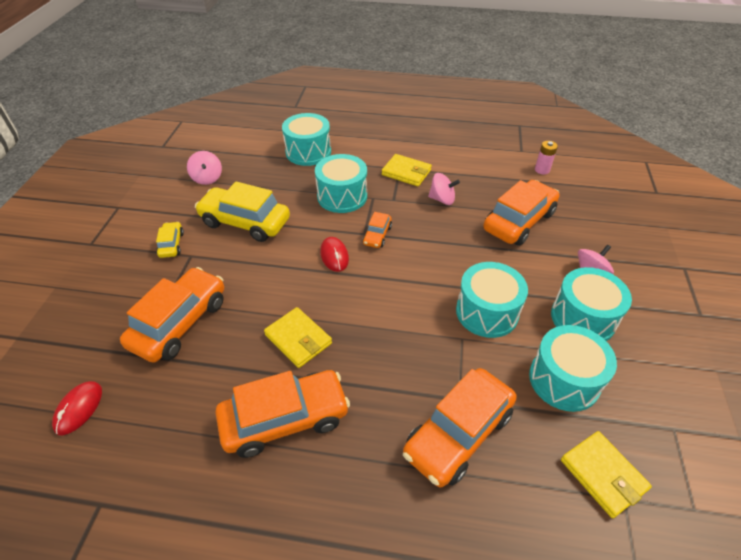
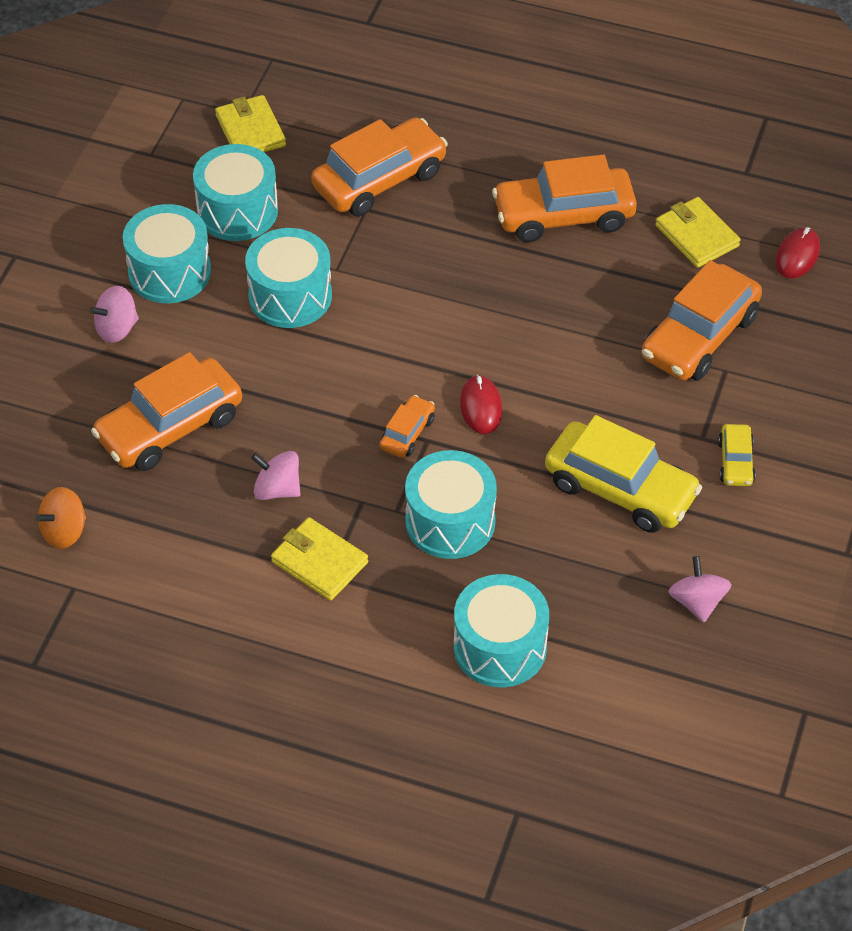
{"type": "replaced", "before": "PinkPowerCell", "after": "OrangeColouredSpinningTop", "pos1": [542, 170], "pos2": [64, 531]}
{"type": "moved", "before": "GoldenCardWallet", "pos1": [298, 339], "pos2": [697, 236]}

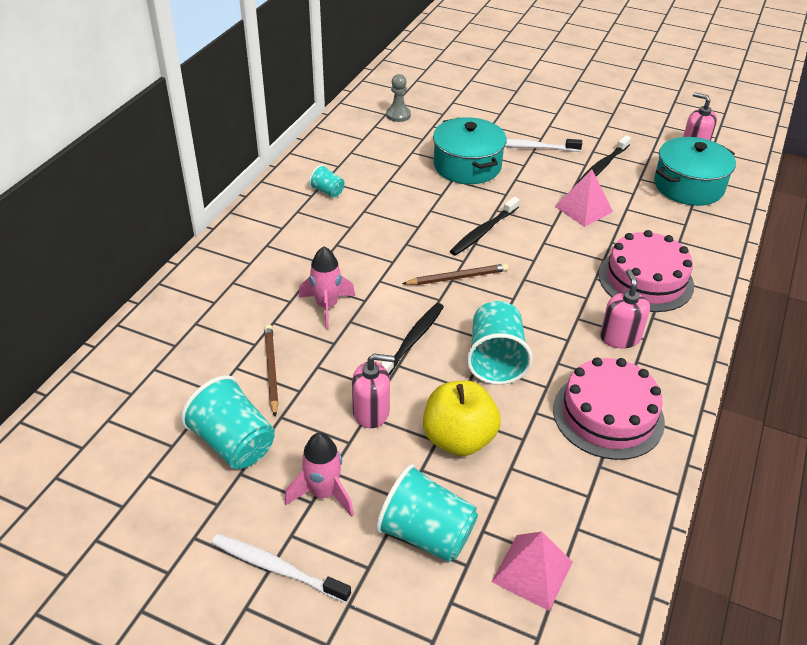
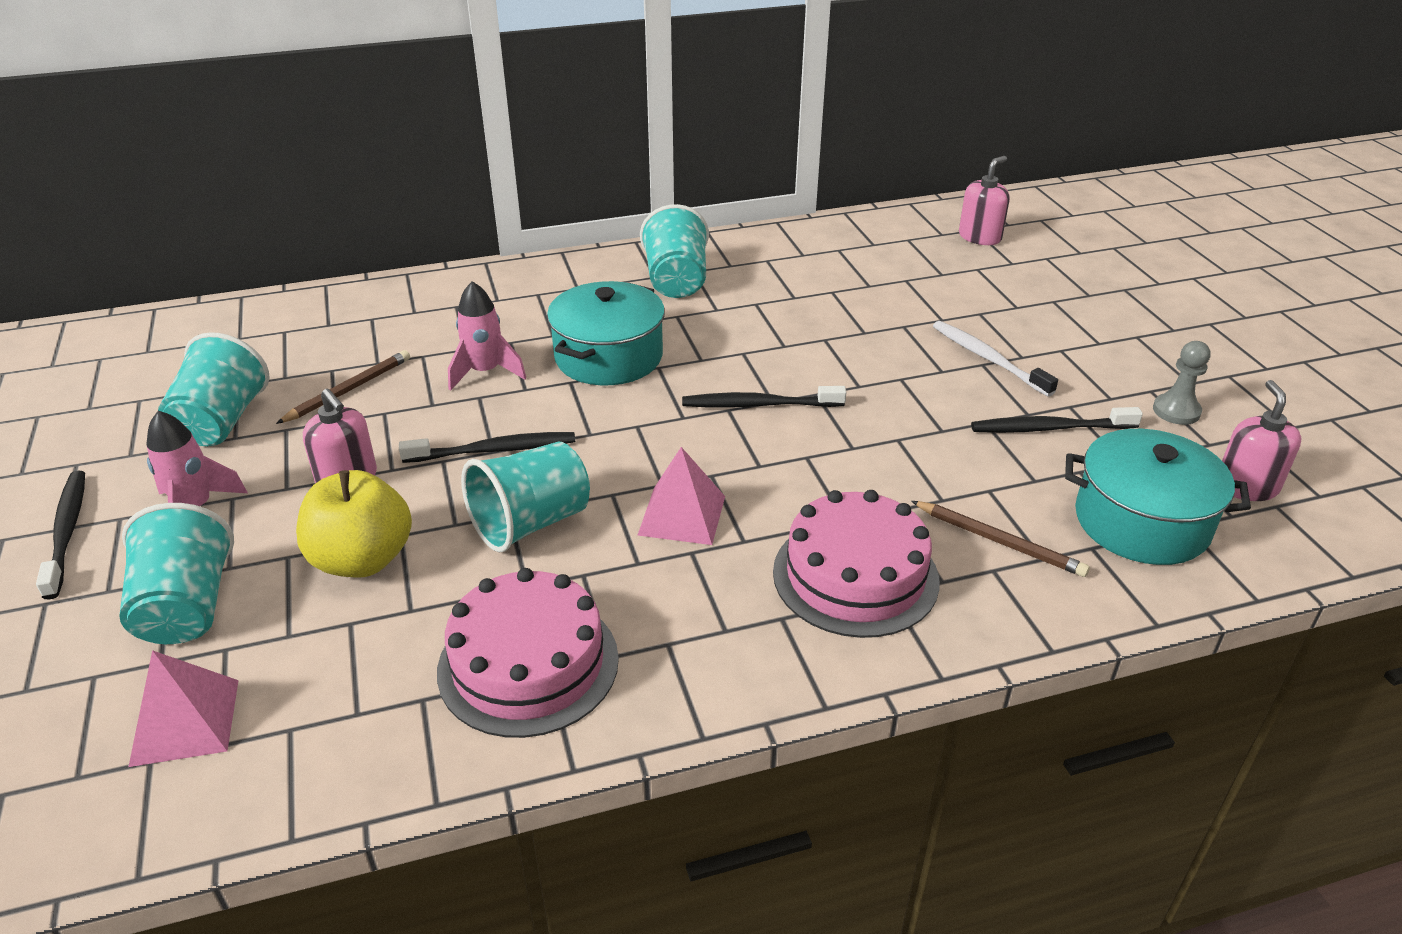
{"type": "recoloured", "before": "SnowWhiteToothbrush", "after": "BlackToothbrush", "pos1": [277, 568], "pos2": [67, 532]}
{"type": "moved", "before": "AquaStockpot", "pos1": [467, 166], "pos2": [608, 357]}
{"type": "moved", "before": "PinkPyramidShape", "pos1": [583, 209], "pos2": [682, 515]}
{"type": "resized", "before": "AquaBeaker", "pos1": [327, 191], "pos2": [676, 281], "scale": 1.94}
{"type": "moved", "before": "DarkBrownPencil", "pos1": [457, 277], "pos2": [999, 541]}
{"type": "moved", "before": "PinkSoapPump", "pos1": [620, 337], "pos2": [980, 237]}
{"type": "moved", "before": "GrayGamePawn", "pos1": [398, 115], "pos2": [1176, 411]}

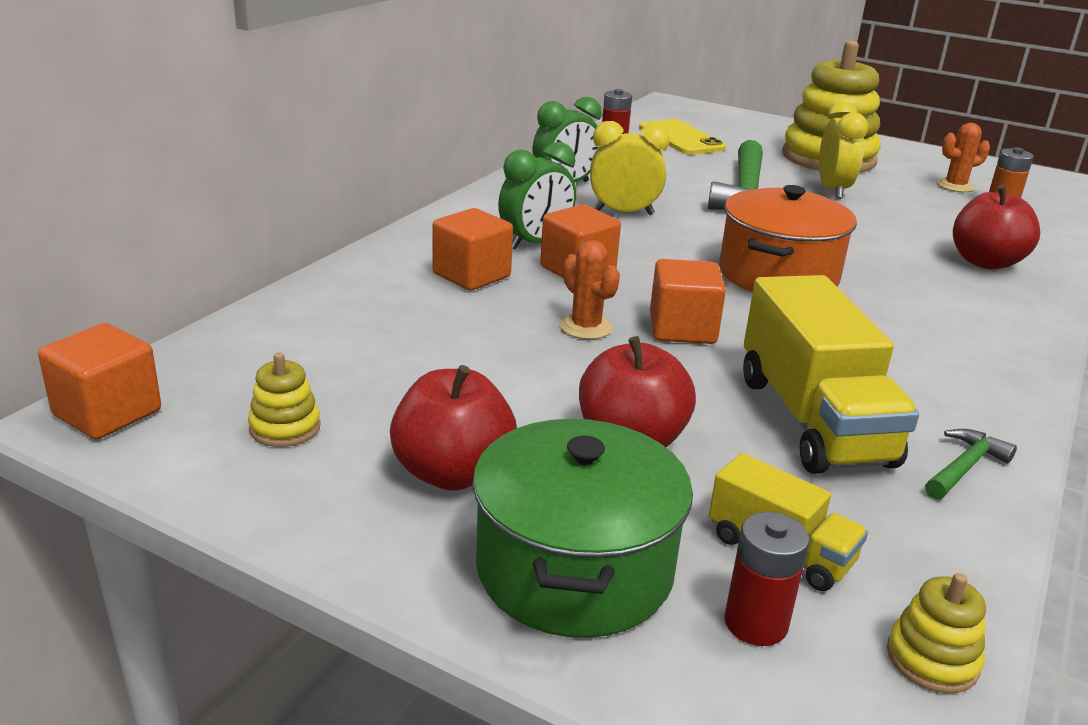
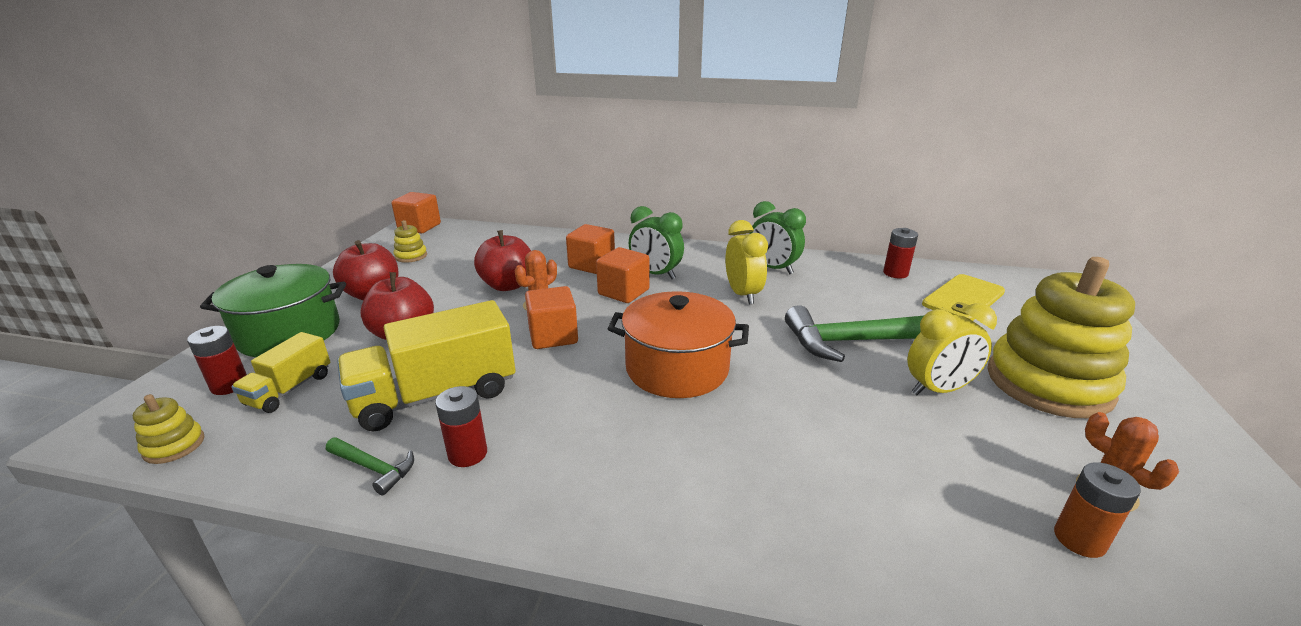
{"type": "added", "after": "RedPowerCell", "pos2": [467, 454]}
{"type": "moved", "before": "RedAppleFruit", "pos1": [985, 262], "pos2": [507, 285]}

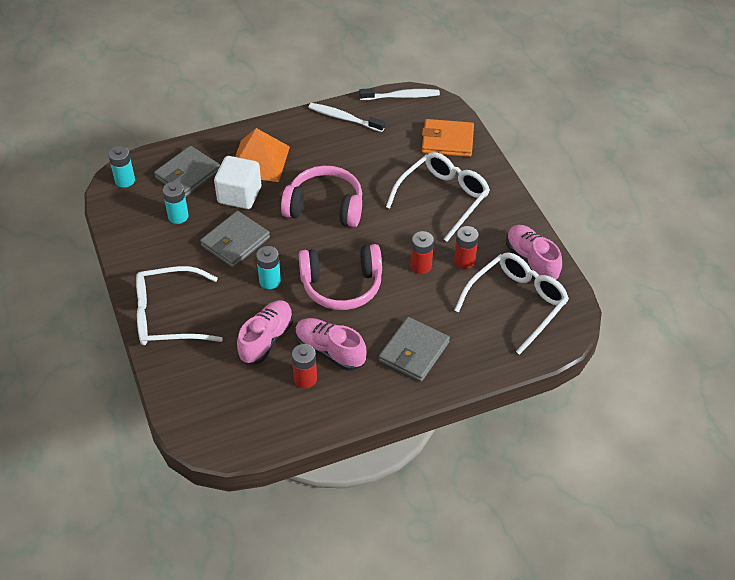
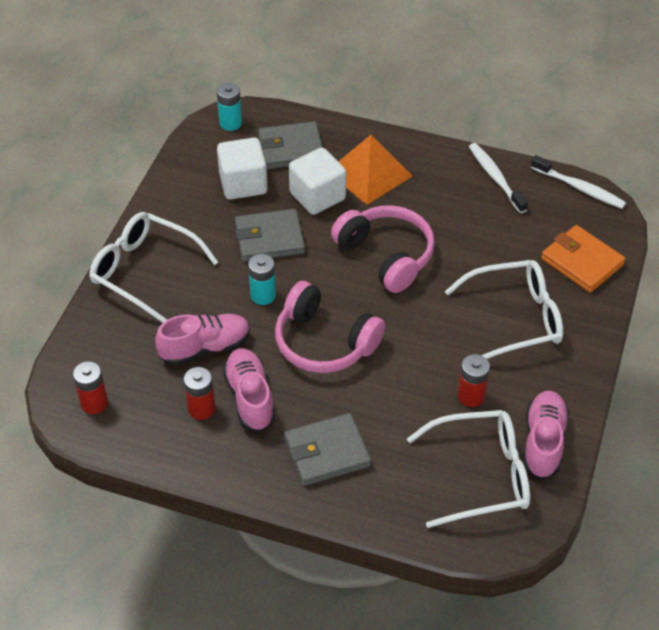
{"type": "moved", "before": "RedPowerCell", "pos1": [421, 266], "pos2": [94, 403]}
{"type": "replaced", "before": "AquaPowerCell", "after": "SnowWhiteSolidCube", "pos1": [178, 216], "pos2": [243, 184]}

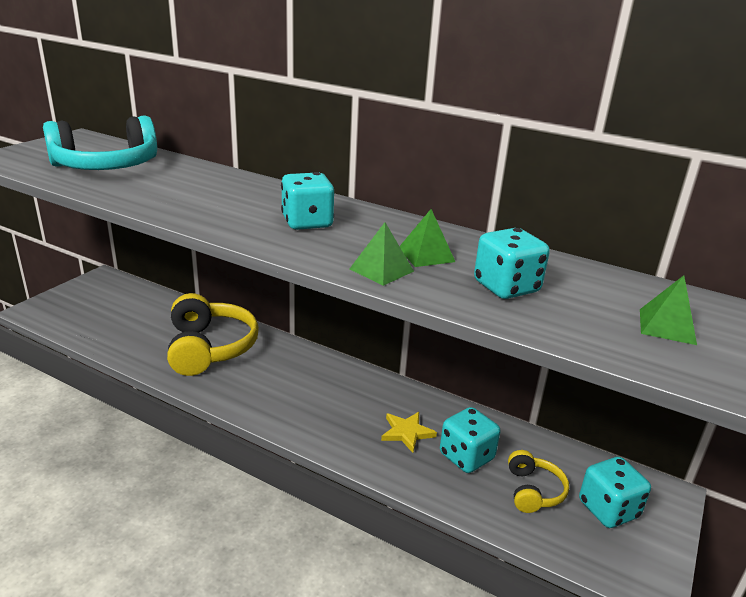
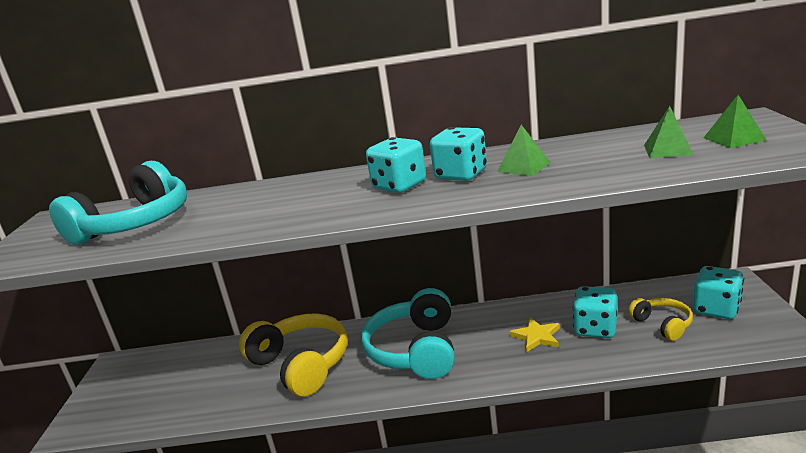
{"type": "added", "after": "AquaHeadset", "pos2": [416, 350]}
{"type": "moved", "before": "AquaGameDie", "pos1": [506, 287], "pos2": [461, 175]}
{"type": "moved", "before": "EmeraldPyramidShape", "pos1": [381, 270], "pos2": [668, 150]}

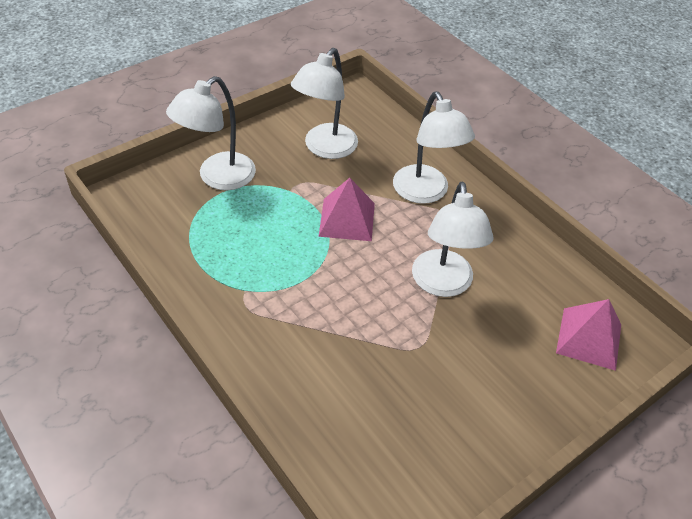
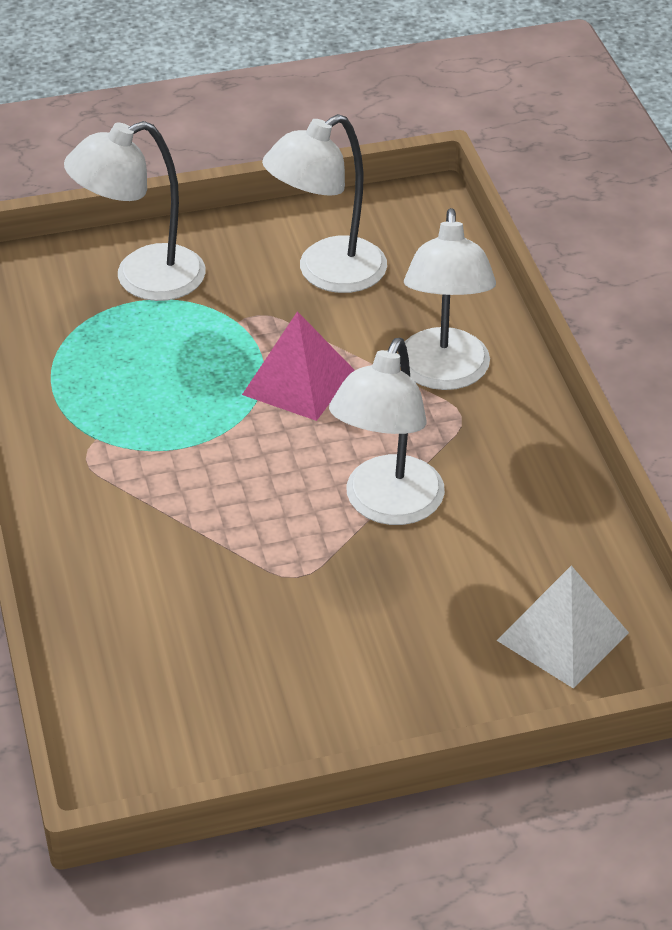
{"type": "recoloured", "before": "PinkPyramidShape", "after": "SnowWhitePyramidShape", "pos1": [589, 338], "pos2": [563, 636]}

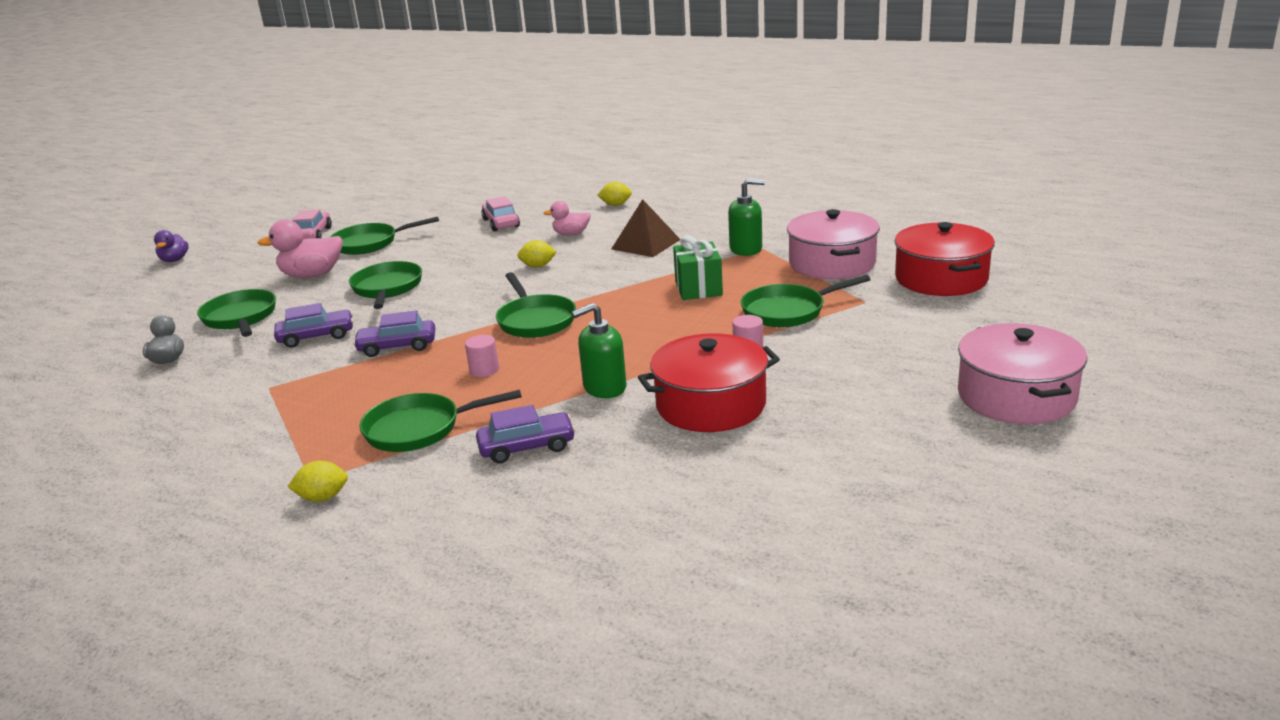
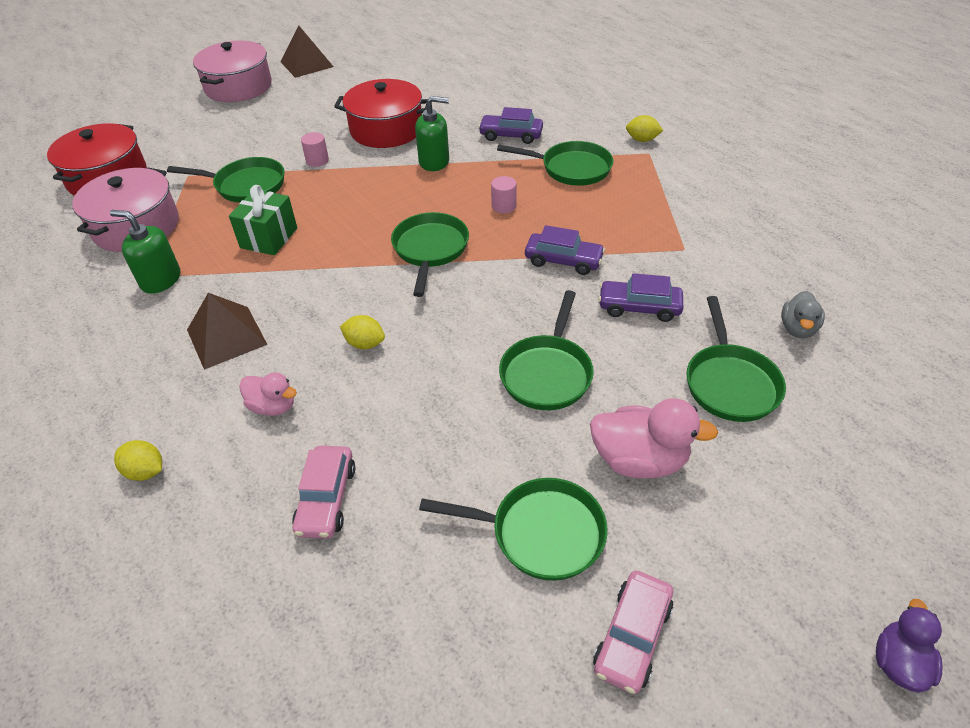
{"type": "added", "after": "DarkBrownPyramidShape", "pos2": [307, 64]}

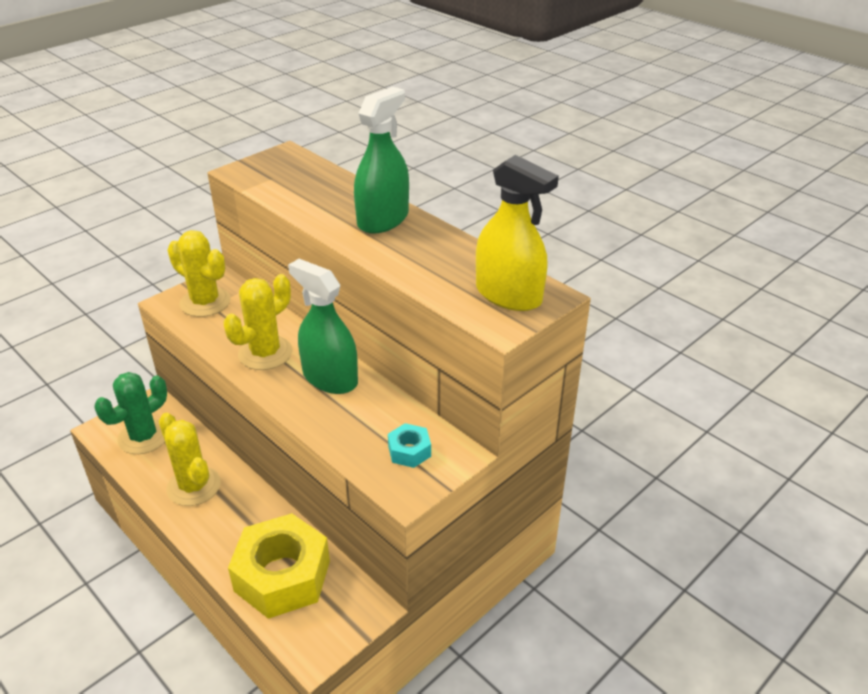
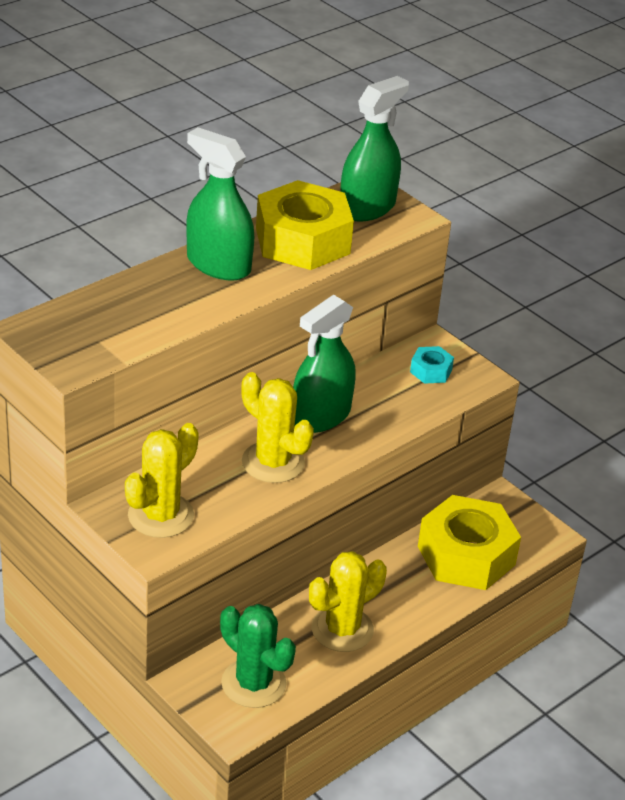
{"type": "added", "after": "GoldenHexNut", "pos2": [302, 240]}
{"type": "recoloured", "before": "GoldenSprayer", "after": "EmeraldSprayer", "pos1": [508, 295], "pos2": [367, 207]}

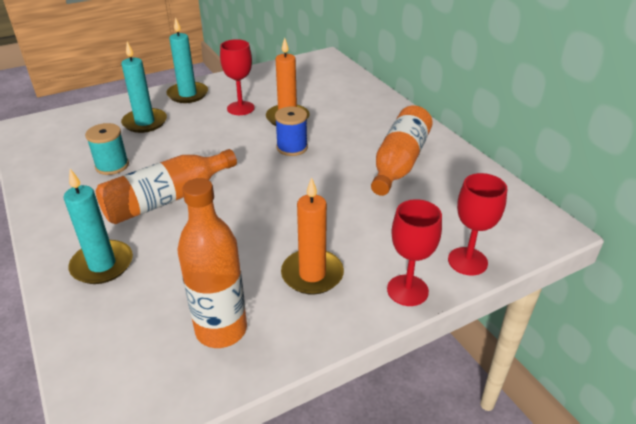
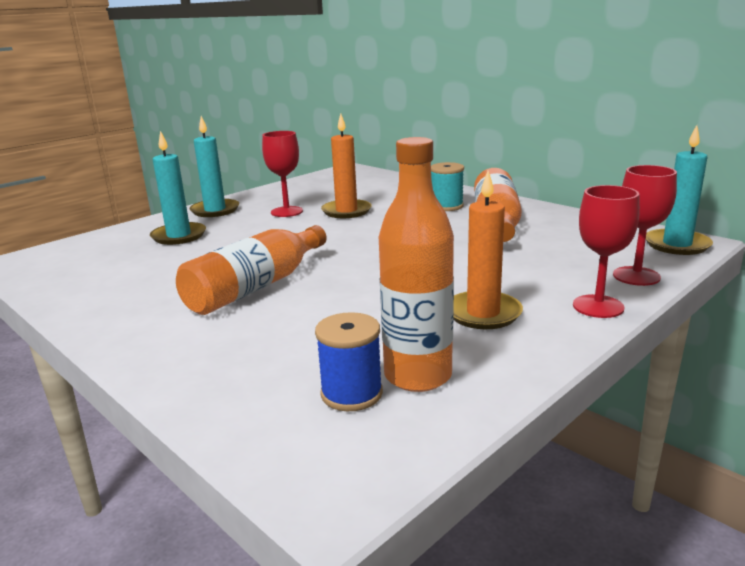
{"type": "moved", "before": "BlueBobbin", "pos1": [292, 147], "pos2": [351, 393]}
{"type": "moved", "before": "AquaBobbin", "pos1": [112, 166], "pos2": [446, 206]}
{"type": "moved", "before": "AquaPillarCandle", "pos1": [102, 265], "pos2": [677, 245]}

